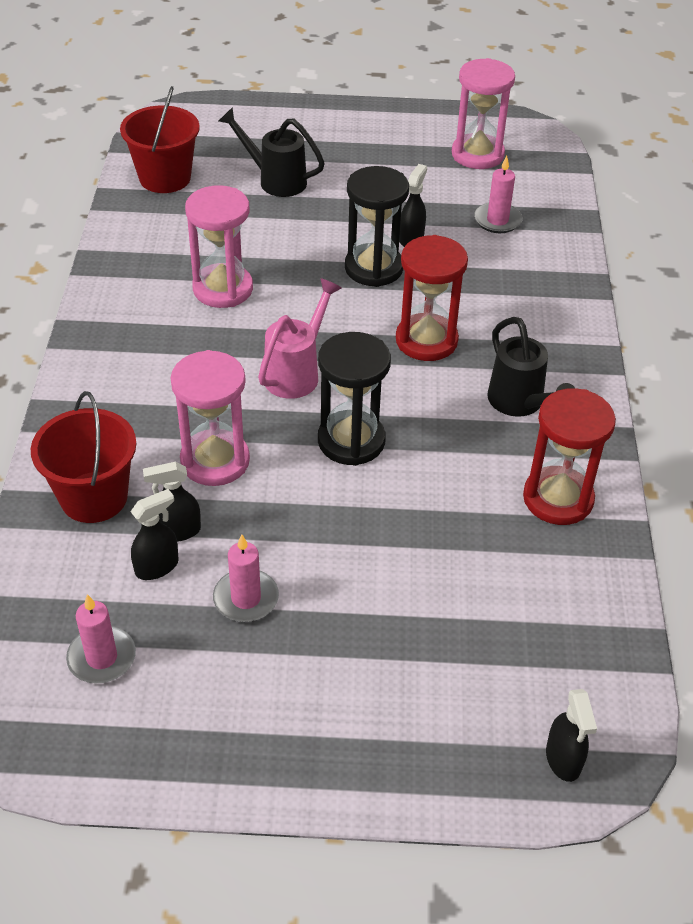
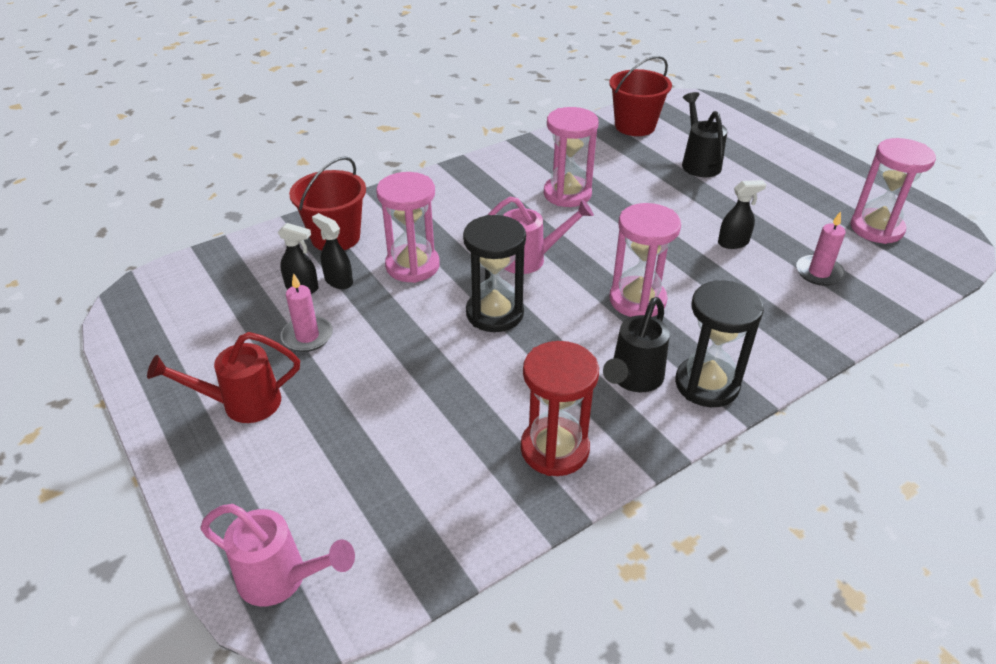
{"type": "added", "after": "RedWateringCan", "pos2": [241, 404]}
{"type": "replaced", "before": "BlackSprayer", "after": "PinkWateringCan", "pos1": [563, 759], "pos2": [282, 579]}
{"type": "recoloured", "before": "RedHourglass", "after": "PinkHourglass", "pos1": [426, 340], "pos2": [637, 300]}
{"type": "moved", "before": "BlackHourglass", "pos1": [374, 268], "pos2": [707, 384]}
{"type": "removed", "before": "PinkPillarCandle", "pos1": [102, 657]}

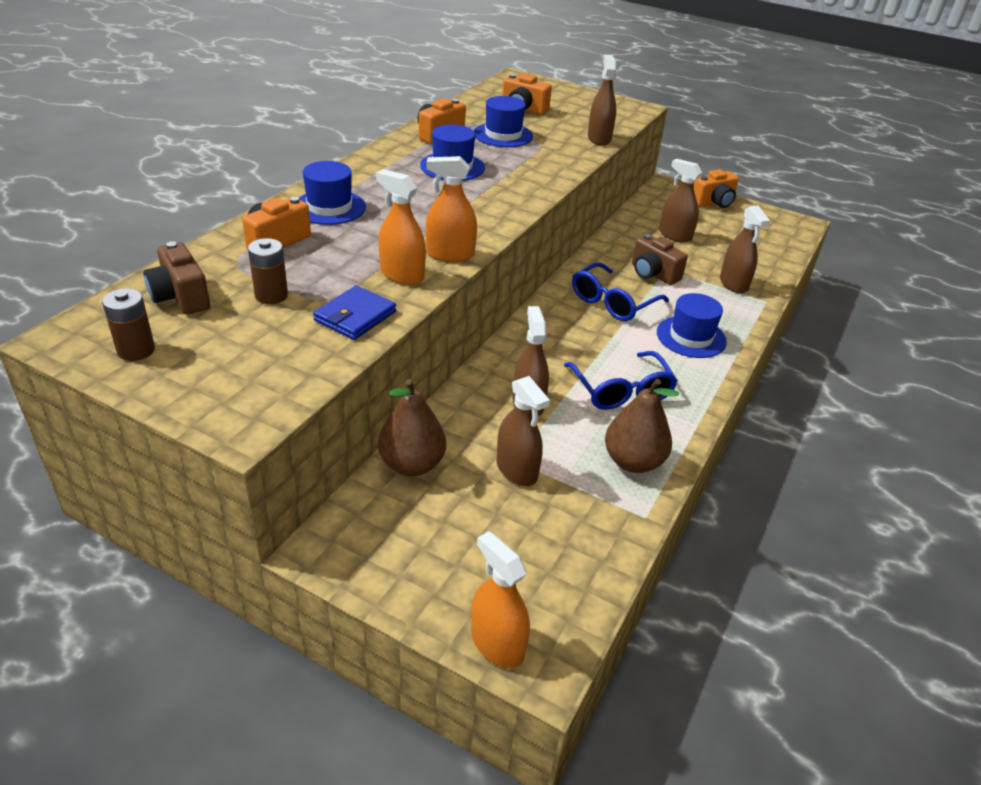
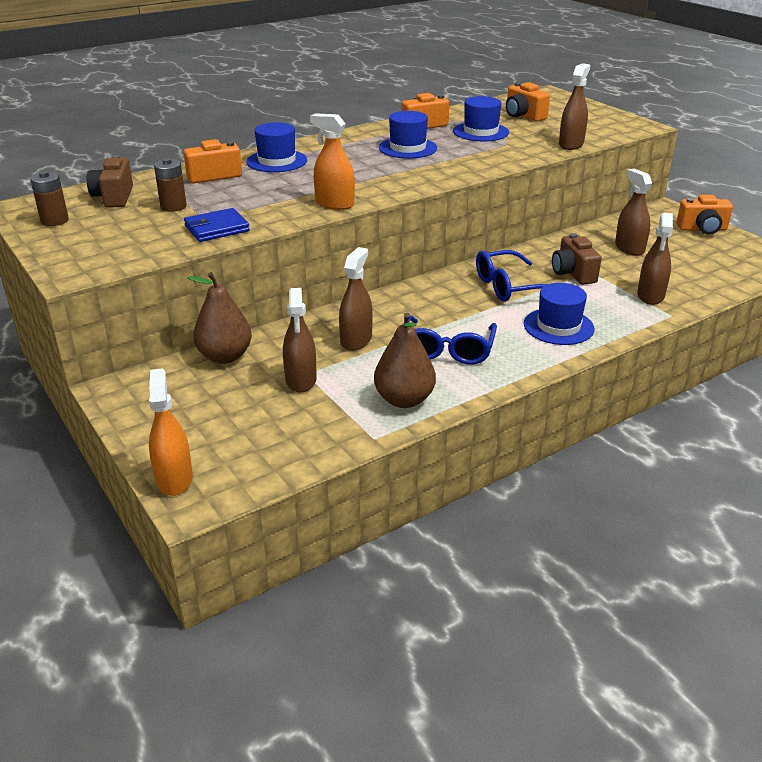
{"type": "removed", "before": "OrangeColouredSprayer", "pos1": [402, 275]}

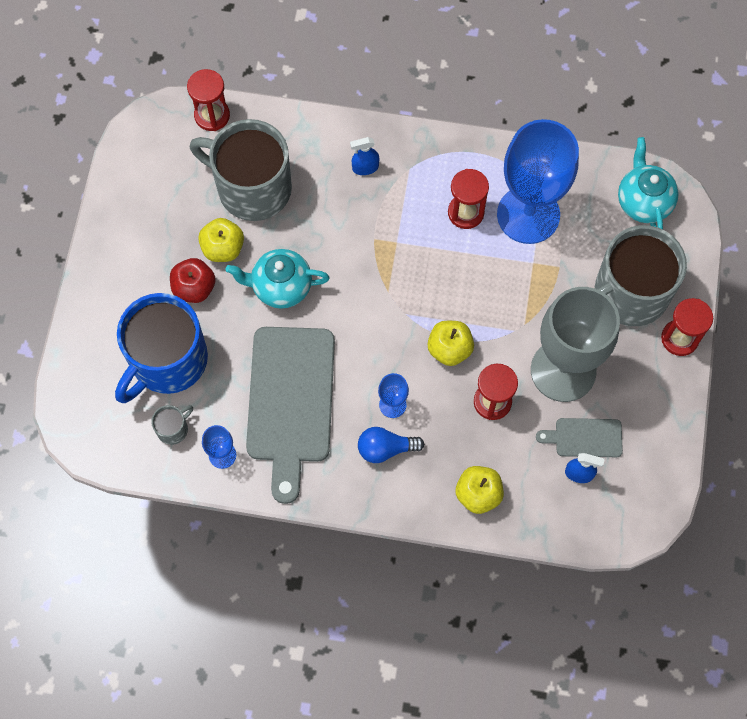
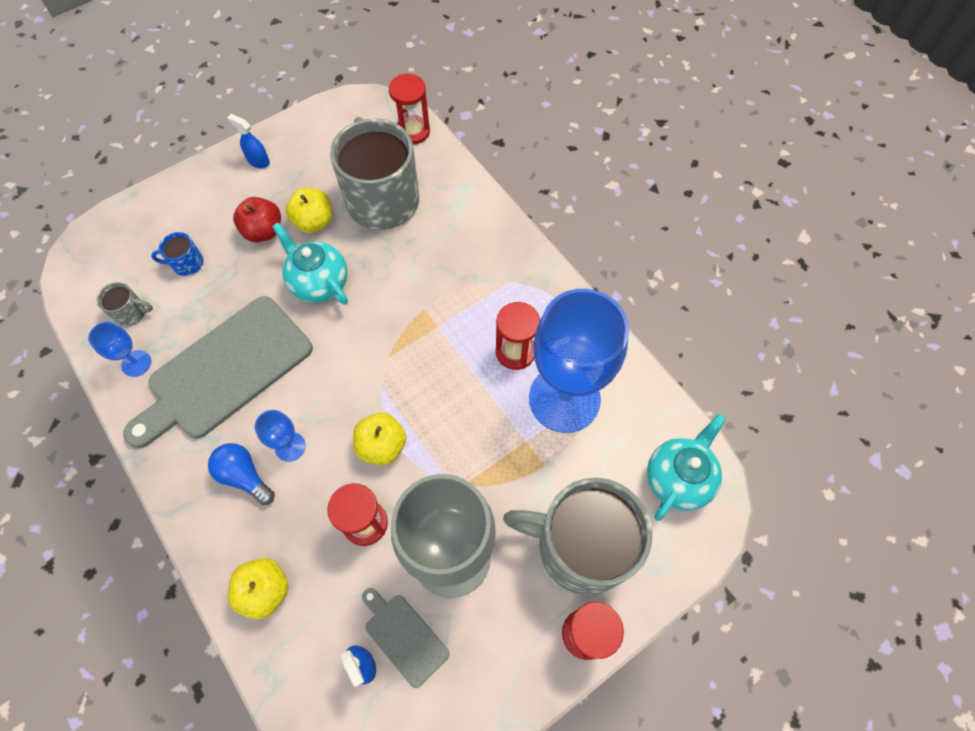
{"type": "resized", "before": "BlueTeaMug", "pos1": [167, 361], "pos2": [187, 263], "scale": 0.4}
{"type": "moved", "before": "BlueSprayer", "pos1": [365, 168], "pos2": [258, 161]}

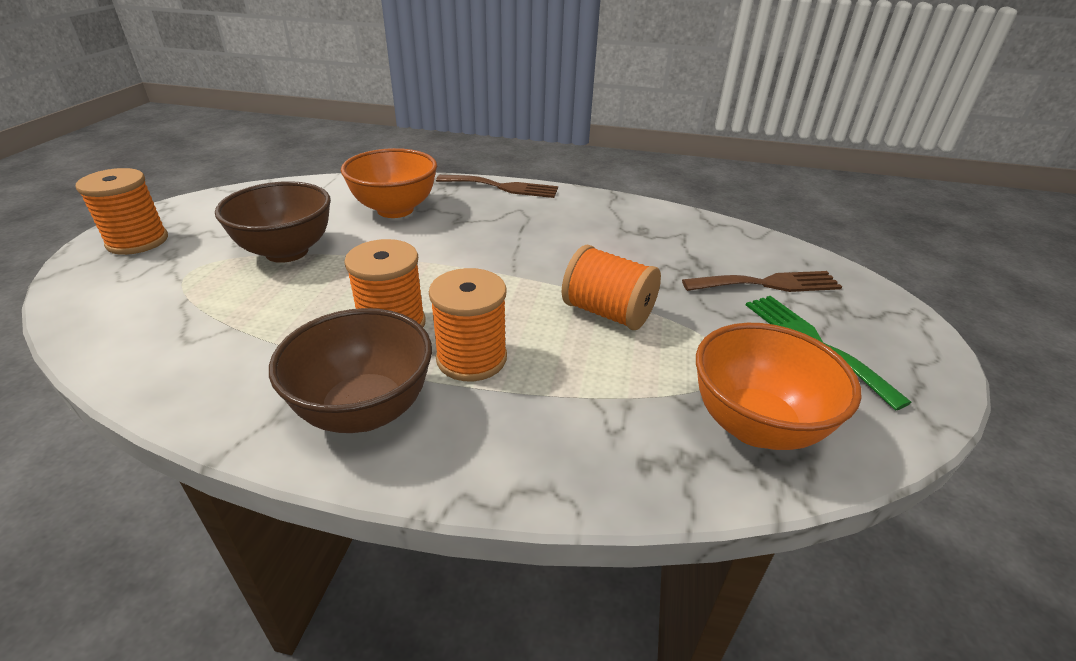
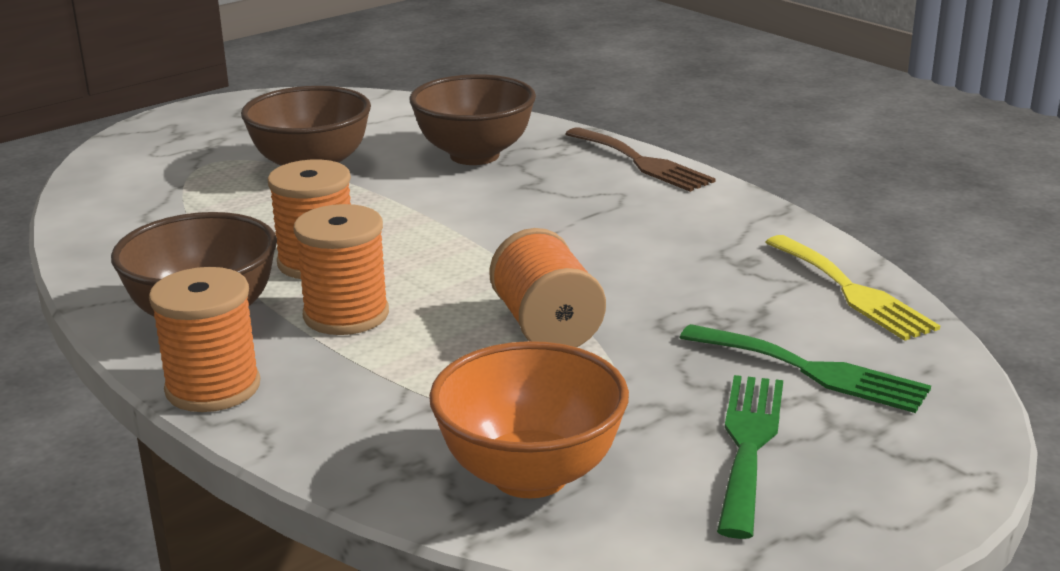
{"type": "moved", "before": "OrangeColouredBobbin", "pos1": [137, 241], "pos2": [213, 387]}
{"type": "recoloured", "before": "OrangeColouredServingBowl", "after": "DarkBrownServingBowl", "pos1": [395, 210], "pos2": [474, 155]}
{"type": "recoloured", "before": "DarkBrownTableFork", "after": "EmeraldTableFork", "pos1": [768, 284], "pos2": [812, 371]}
{"type": "added", "after": "GoldenTableFork", "pos2": [851, 291]}

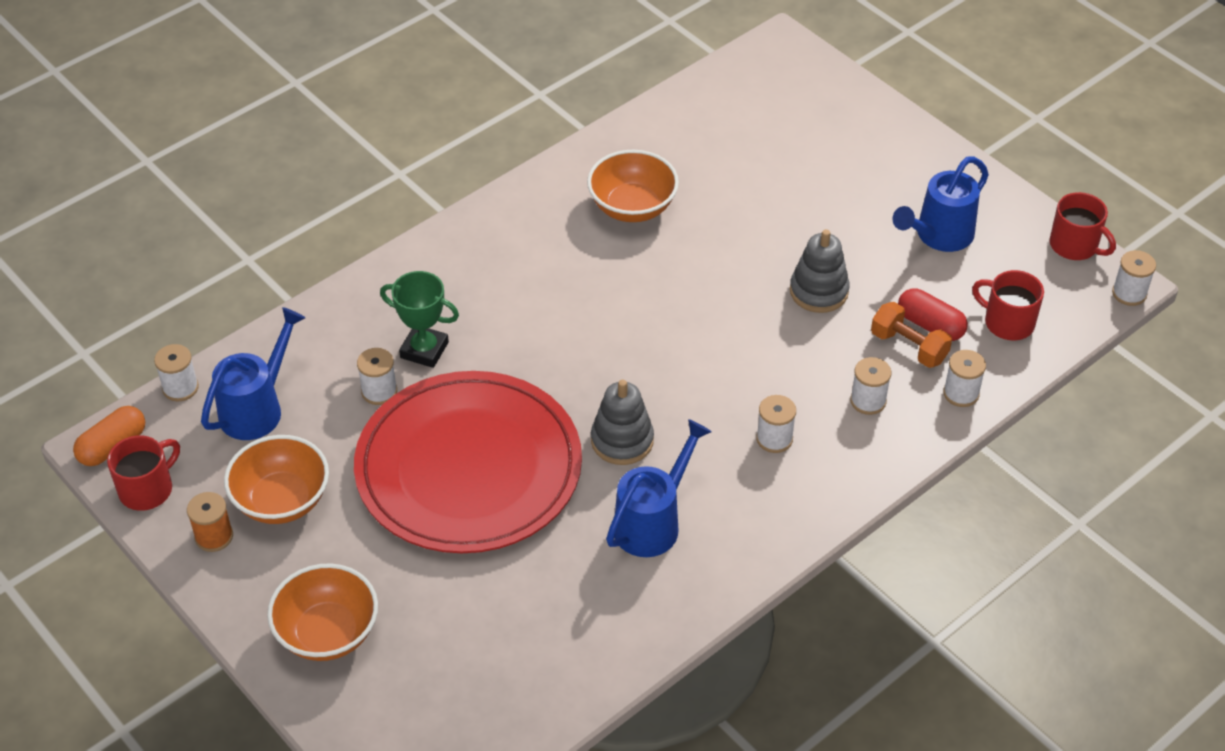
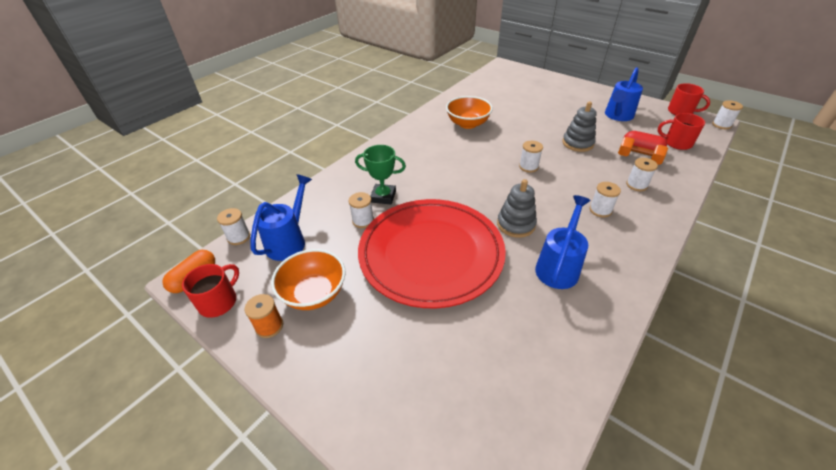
{"type": "moved", "before": "SnowWhiteBobbin", "pos1": [961, 393], "pos2": [528, 167]}
{"type": "removed", "before": "OrangeColouredServingBowl", "pos1": [327, 633]}

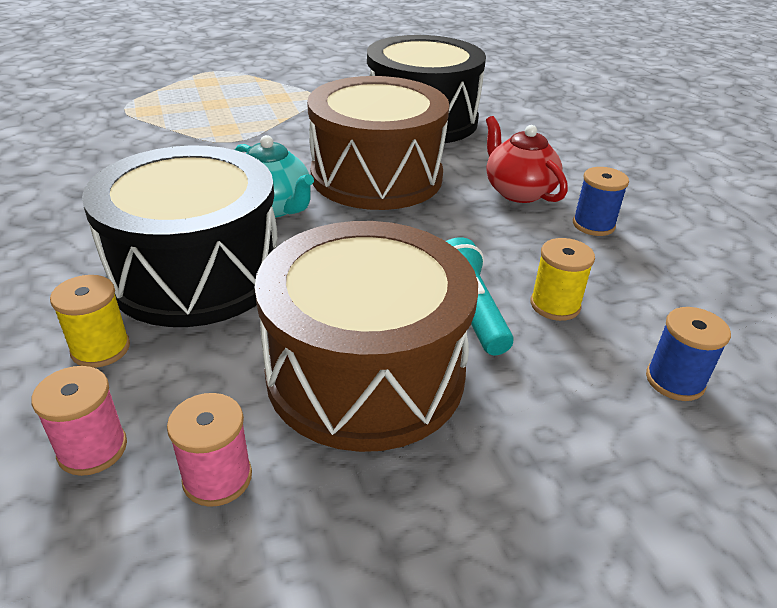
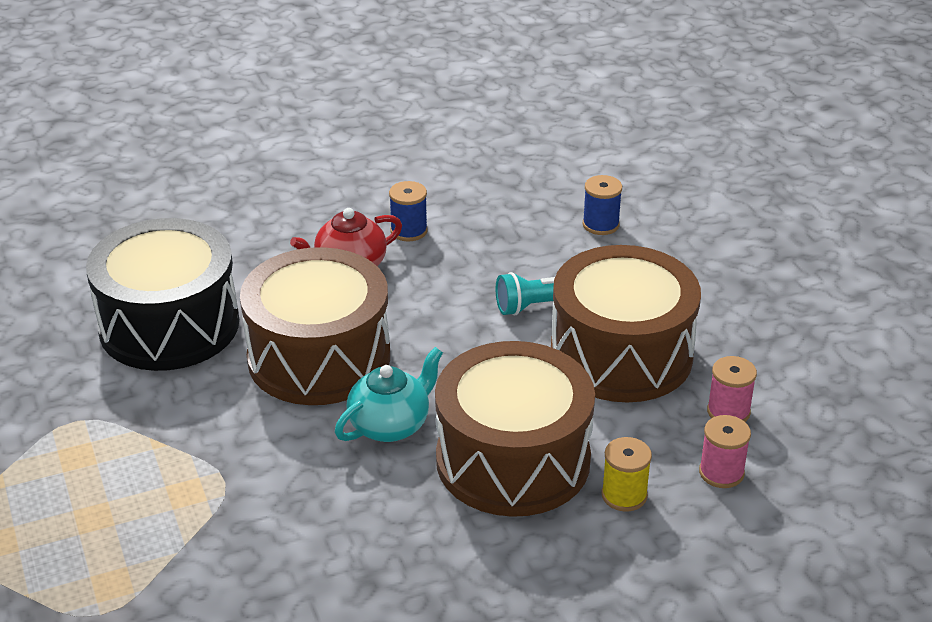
{"type": "recoloured", "before": "BlackToyDrum", "after": "DarkBrownToyDrum", "pos1": [196, 273], "pos2": [513, 460]}
{"type": "removed", "before": "GoldenBobbin", "pos1": [555, 305]}

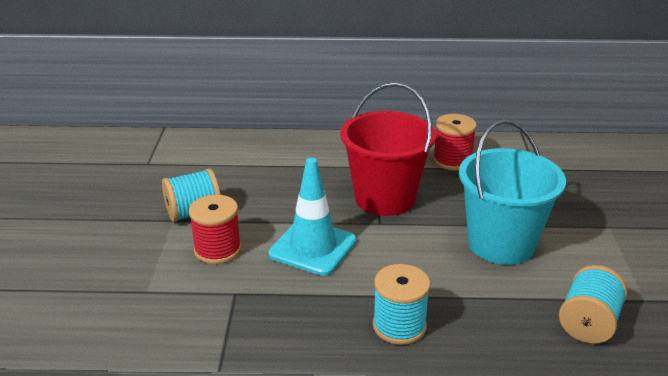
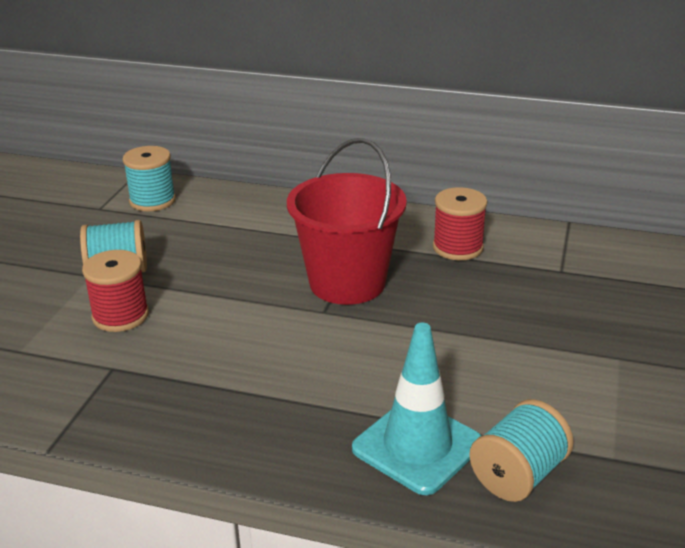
{"type": "moved", "before": "AquaBobbin", "pos1": [399, 326], "pos2": [152, 201]}
{"type": "moved", "before": "AquaSafetyCone", "pos1": [313, 247], "pos2": [417, 446]}
{"type": "removed", "before": "AquaPail", "pos1": [501, 244]}

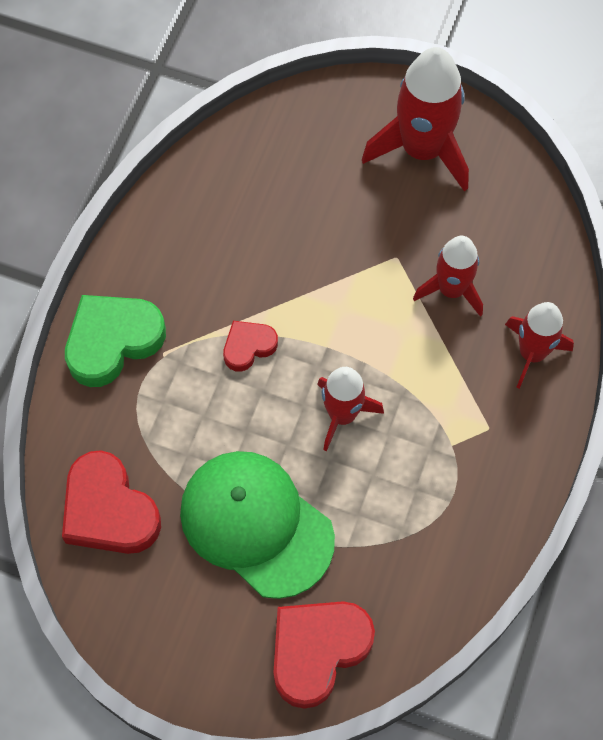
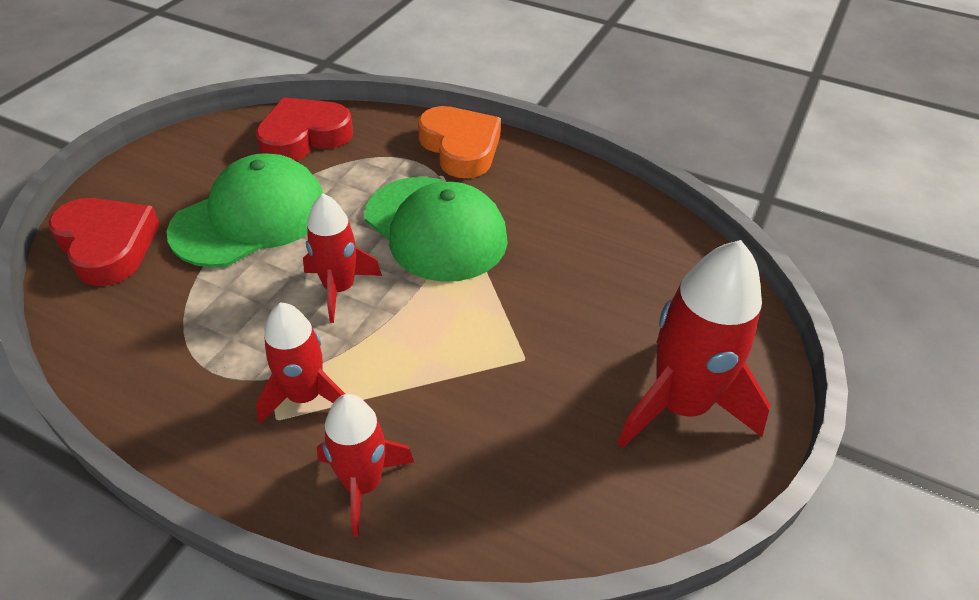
{"type": "moved", "before": "RedToyRocket", "pos1": [451, 290], "pos2": [305, 396]}
{"type": "replaced", "before": "RedLoveHeart", "after": "EmeraldCap", "pos1": [248, 347], "pos2": [435, 228]}
{"type": "recoloured", "before": "EmeraldLoveHeart", "after": "OrangeColouredLoveHeart", "pos1": [112, 341], "pos2": [460, 148]}

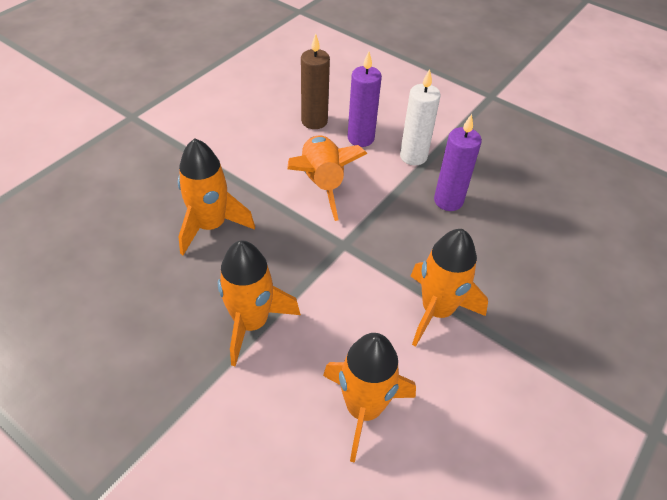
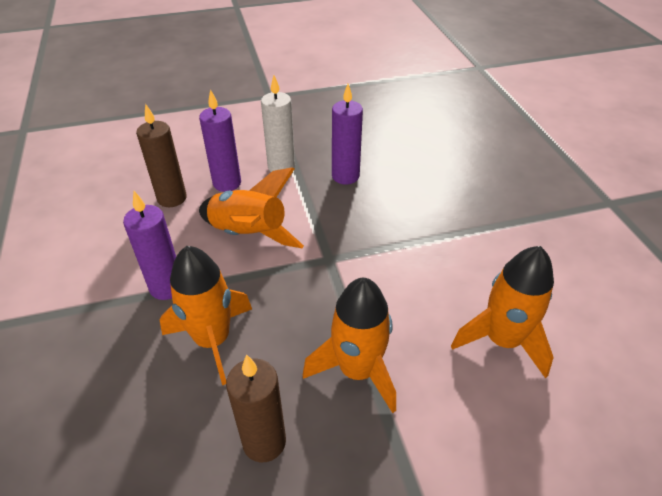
{"type": "added", "after": "PurplePillarCandle", "pos2": [167, 287]}
{"type": "added", "after": "DarkBrownPillarCandle", "pos2": [264, 442]}
{"type": "removed", "before": "OrangeColouredToyRocket", "pos1": [437, 310]}

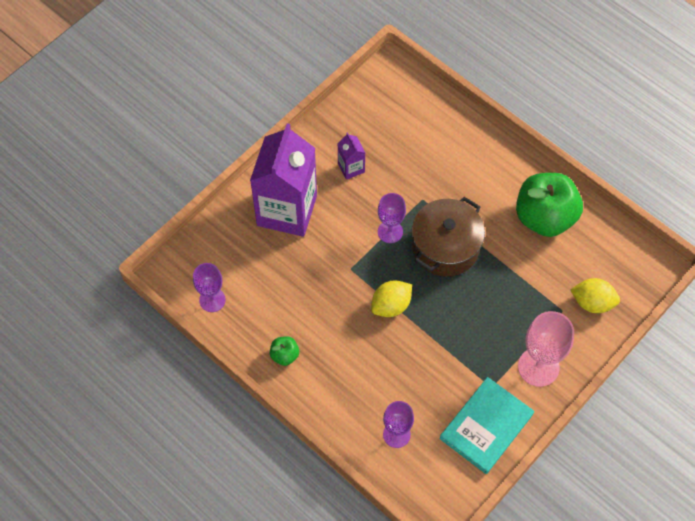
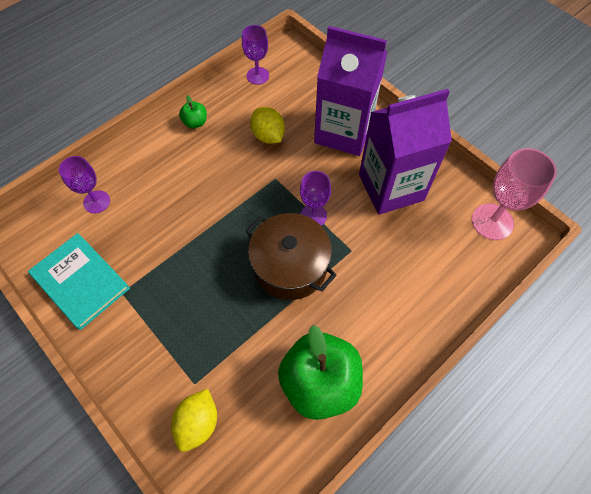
{"type": "moved", "before": "GoldenCitrusFruit", "pos1": [391, 305], "pos2": [268, 136]}
{"type": "resized", "before": "PurpleCarton", "pos1": [351, 168], "pos2": [391, 187], "scale": 2.34}
{"type": "moved", "before": "PinkWineGlass", "pos1": [538, 367], "pos2": [492, 221]}

